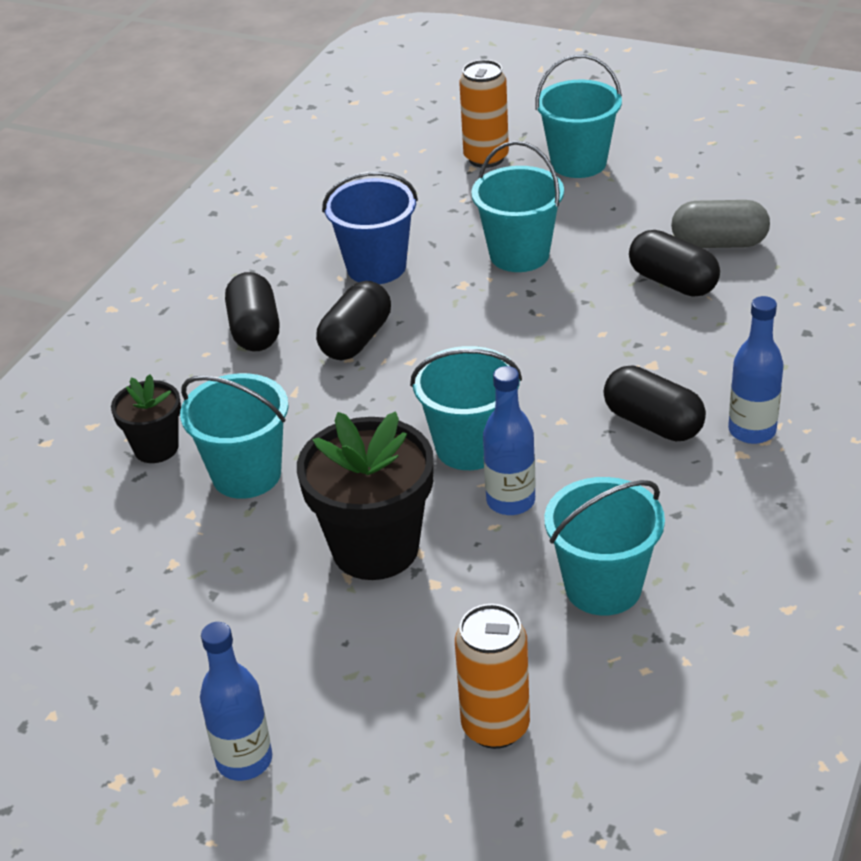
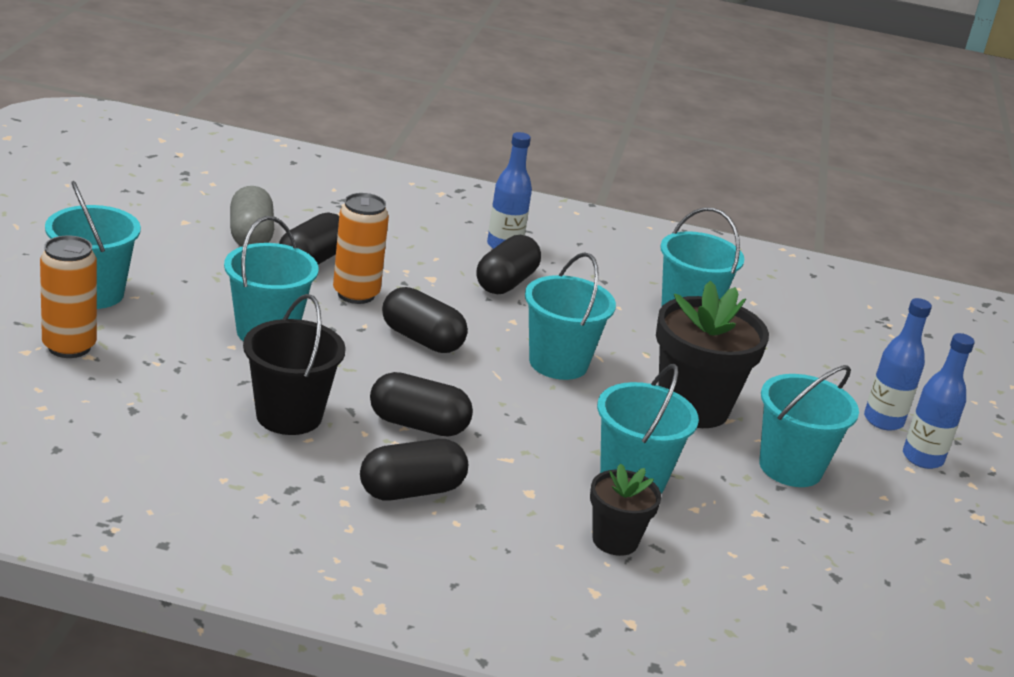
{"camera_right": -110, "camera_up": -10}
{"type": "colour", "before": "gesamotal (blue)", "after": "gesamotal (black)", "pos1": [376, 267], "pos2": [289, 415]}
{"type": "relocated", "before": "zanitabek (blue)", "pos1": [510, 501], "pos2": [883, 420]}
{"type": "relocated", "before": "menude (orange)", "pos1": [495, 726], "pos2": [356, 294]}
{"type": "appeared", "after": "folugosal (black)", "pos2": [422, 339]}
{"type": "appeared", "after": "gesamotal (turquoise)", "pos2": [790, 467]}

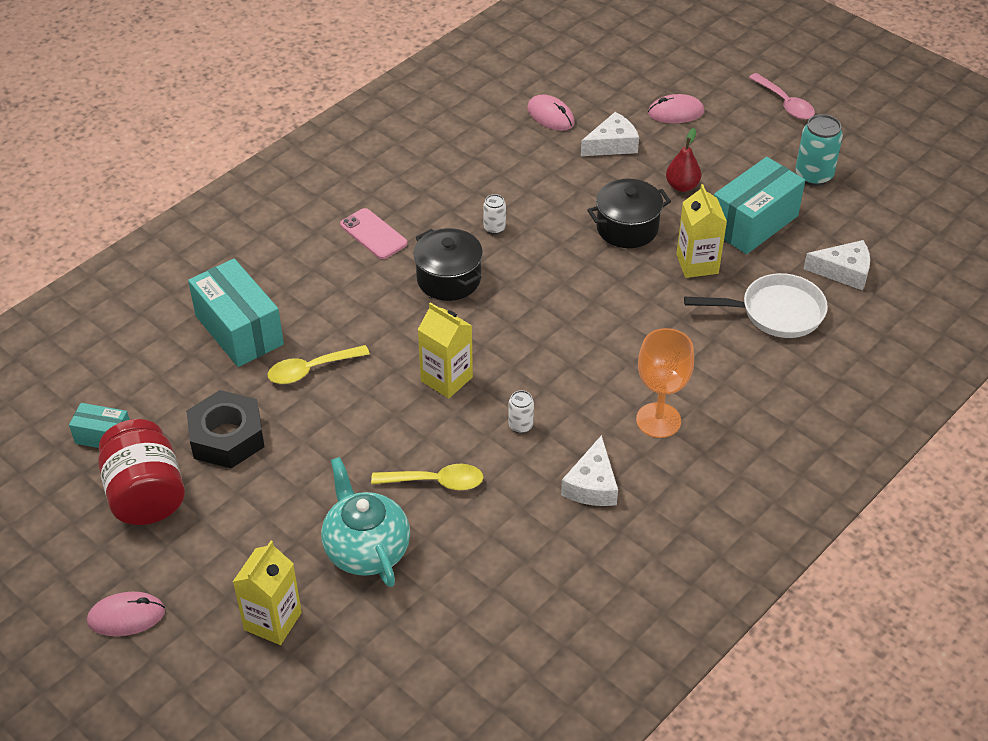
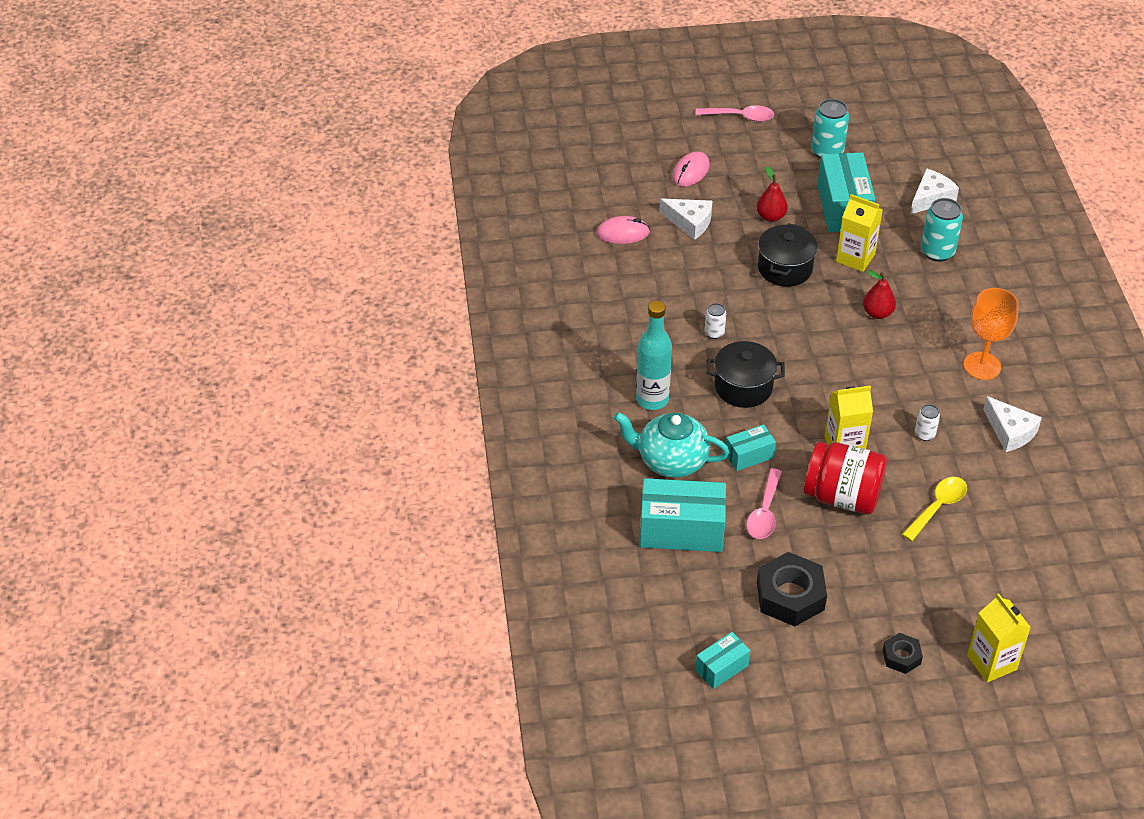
{"camera_right": -50, "camera_up": 0}
{"type": "spun", "before": "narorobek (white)", "pos1": [612, 144], "pos2": [690, 222], "turn": 105}
{"type": "exchanged", "before": "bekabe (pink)", "after": "zanitabek (turquoise)", "pos1": [373, 234], "pos2": [652, 399]}
{"type": "exchanged", "before": "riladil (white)", "after": "menude (turquoise)", "pos1": [775, 312], "pos2": [937, 252]}
{"type": "colour", "before": "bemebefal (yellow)", "after": "bemebefal (pink)", "pos1": [311, 370], "pos2": [764, 512]}
{"type": "relocated", "before": "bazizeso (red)", "pos1": [146, 494], "pos2": [842, 496]}
{"type": "relocated", "before": "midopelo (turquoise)", "pos1": [366, 549], "pos2": [671, 460]}
{"type": "missing", "before": "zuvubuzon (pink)", "pos1": [126, 616]}
{"type": "appeared", "after": "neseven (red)", "pos2": [877, 313]}
{"type": "appeared", "after": "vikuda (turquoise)", "pos2": [749, 455]}
{"type": "appeared", "after": "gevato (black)", "pos2": [901, 657]}

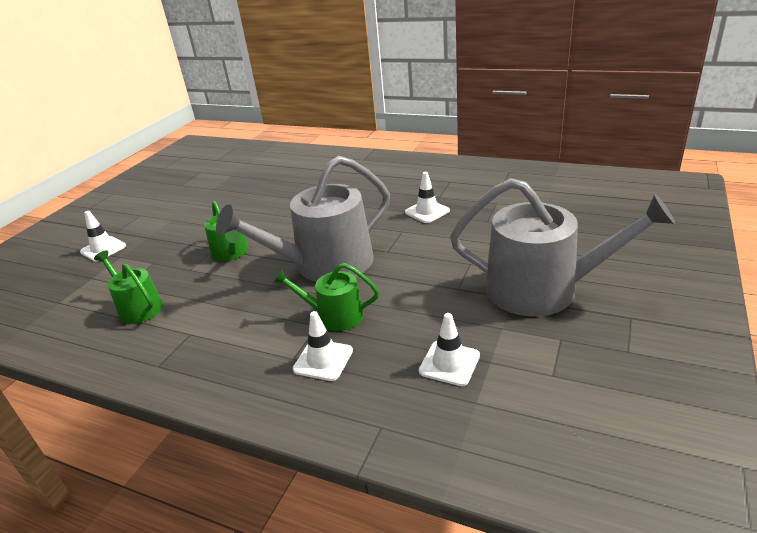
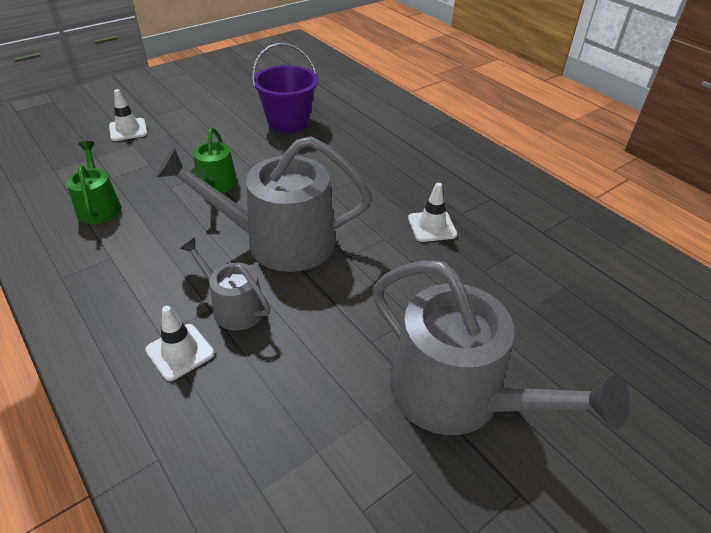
{"camera_right": 25, "camera_up": 10}
{"type": "colour", "before": "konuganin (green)", "after": "konuganin (grey)", "pos1": [334, 316], "pos2": [233, 307]}
{"type": "missing", "before": "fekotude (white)", "pos1": [449, 363]}
{"type": "appeared", "after": "gesamotal (purple)", "pos2": [288, 121]}

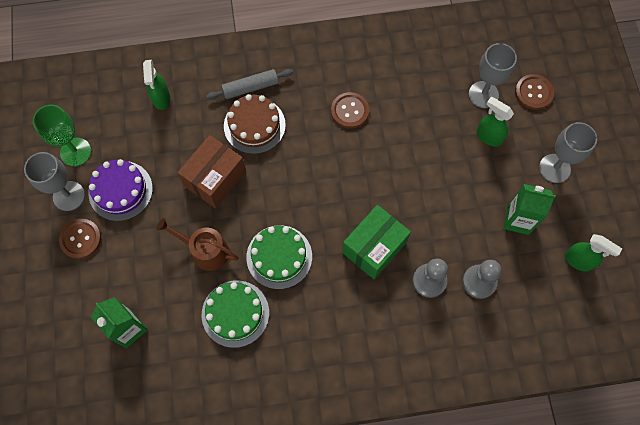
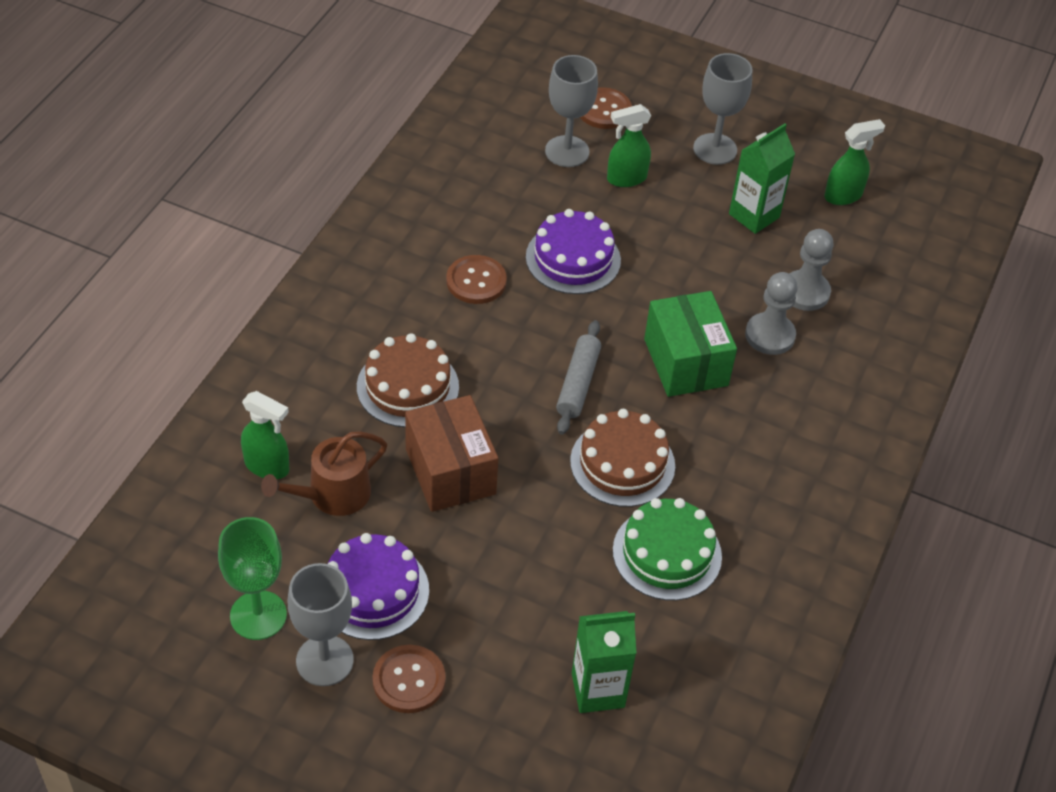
{"camera_right": -60, "camera_up": -20}
{"type": "relocated", "before": "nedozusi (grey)", "pos1": [250, 87], "pos2": [578, 383]}
{"type": "relocated", "before": "konuganin (brown)", "pos1": [205, 250], "pos2": [332, 495]}
{"type": "colour", "before": "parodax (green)", "after": "parodax (brown)", "pos1": [279, 257], "pos2": [622, 463]}
{"type": "appeared", "after": "parodax (purple)", "pos2": [573, 258]}

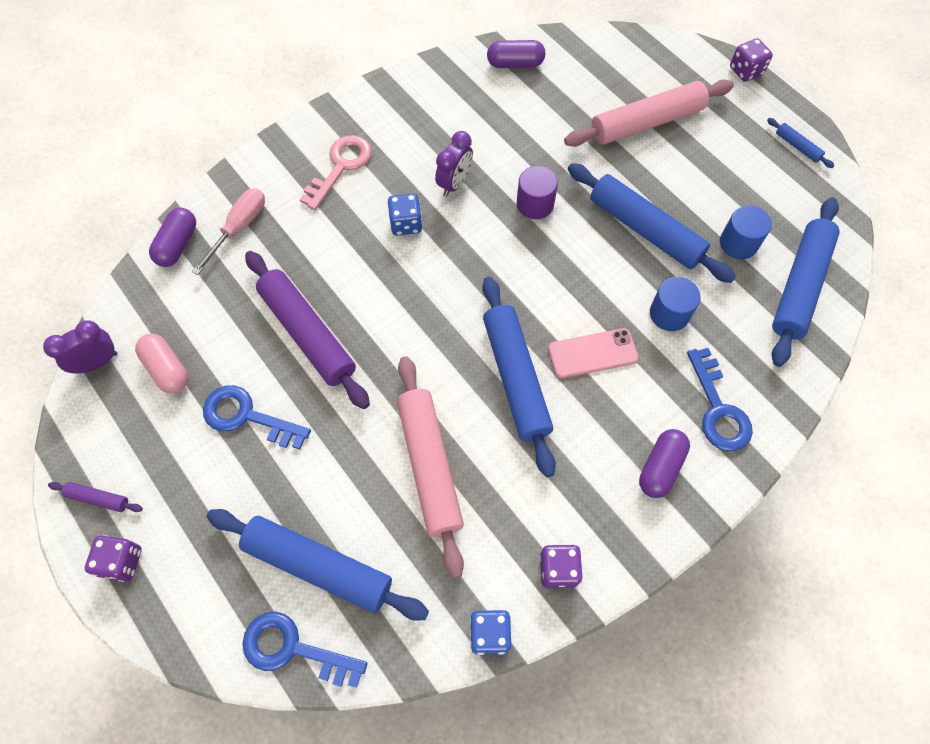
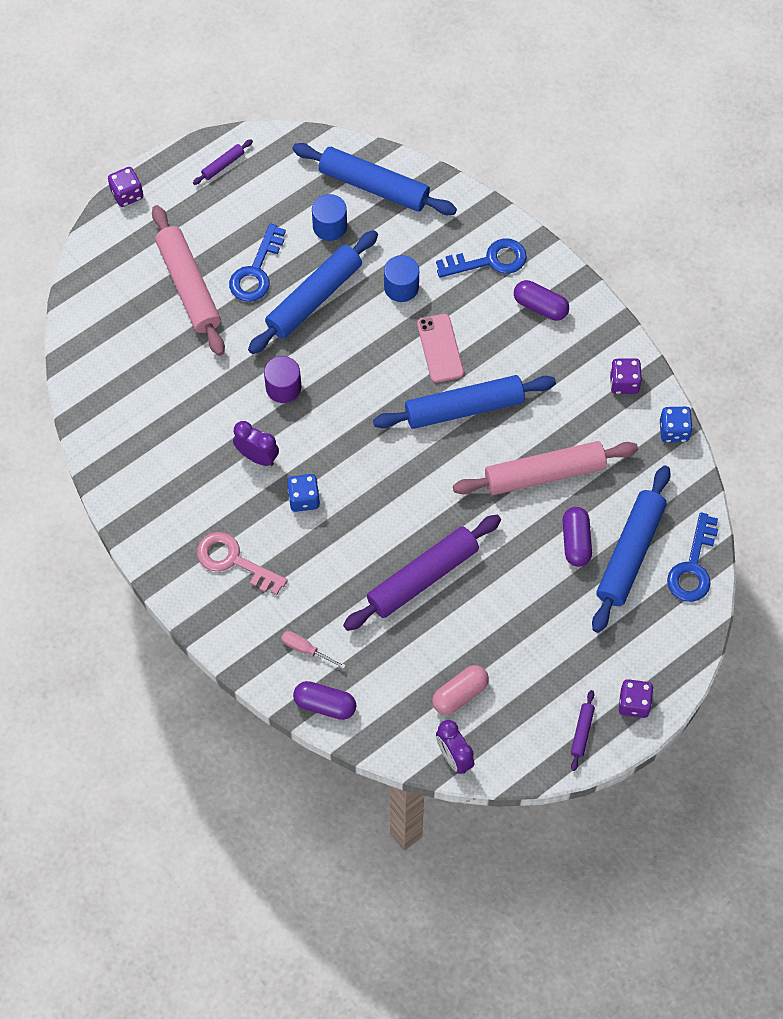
{"camera_right": -90, "camera_up": 0}
{"type": "relocated", "before": "folugosal (purple)", "pos1": [515, 64], "pos2": [576, 541]}
{"type": "colour", "before": "nedozusi (blue)", "after": "nedozusi (purple)", "pos1": [797, 146], "pos2": [223, 165]}
{"type": "size", "before": "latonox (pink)", "pos1": [239, 228], "pos2": [306, 649], "scale": 0.66}
{"type": "relocated", "before": "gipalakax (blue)", "pos1": [247, 416], "pos2": [256, 271]}

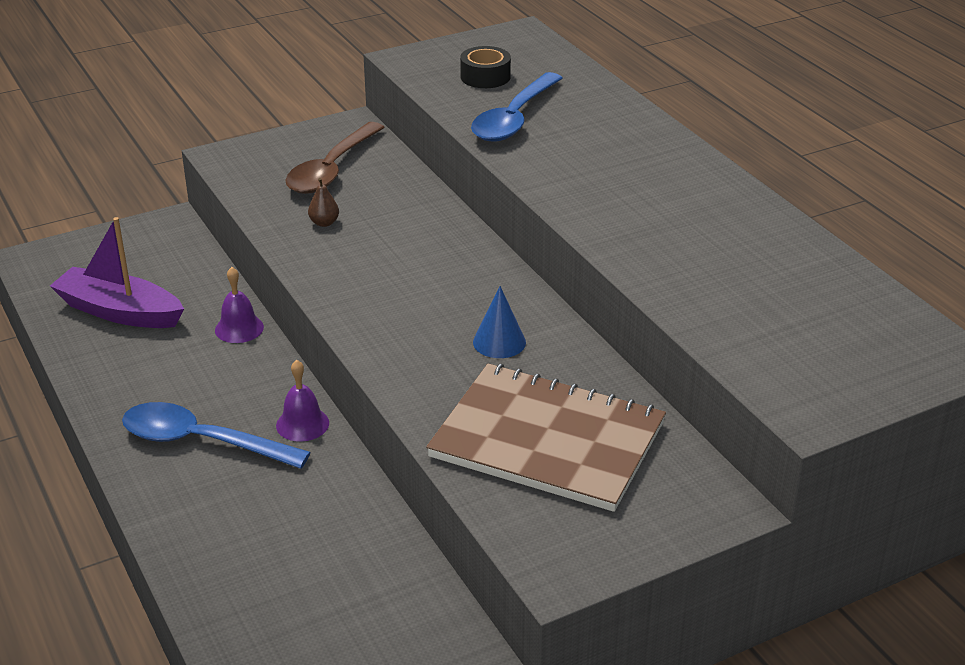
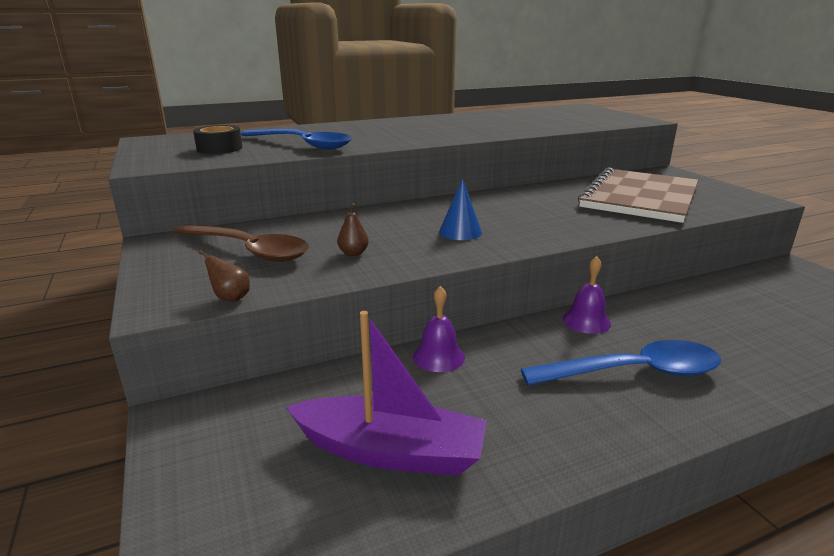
{"camera_right": -85, "camera_up": -10}
{"type": "spun", "before": "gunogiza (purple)", "pos1": [119, 312], "pos2": [390, 451], "turn": -105}
{"type": "relocated", "before": "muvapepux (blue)", "pos1": [499, 342], "pos2": [460, 232]}
{"type": "spun", "before": "bemebefal (blue)", "pos1": [202, 442], "pos2": [634, 372], "turn": -120}
{"type": "appeared", "after": "neseven (brown)", "pos2": [230, 298]}

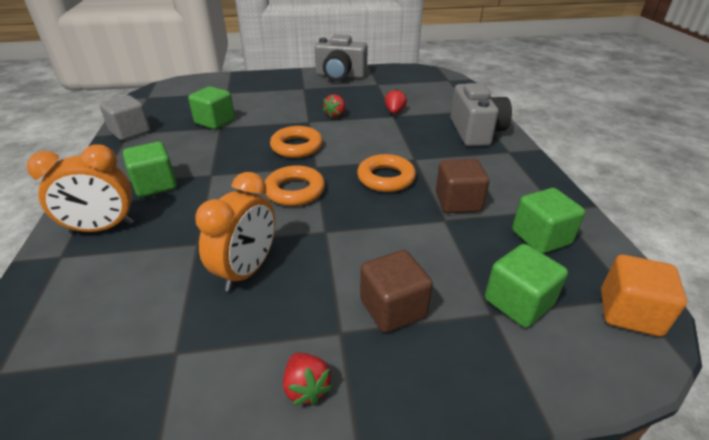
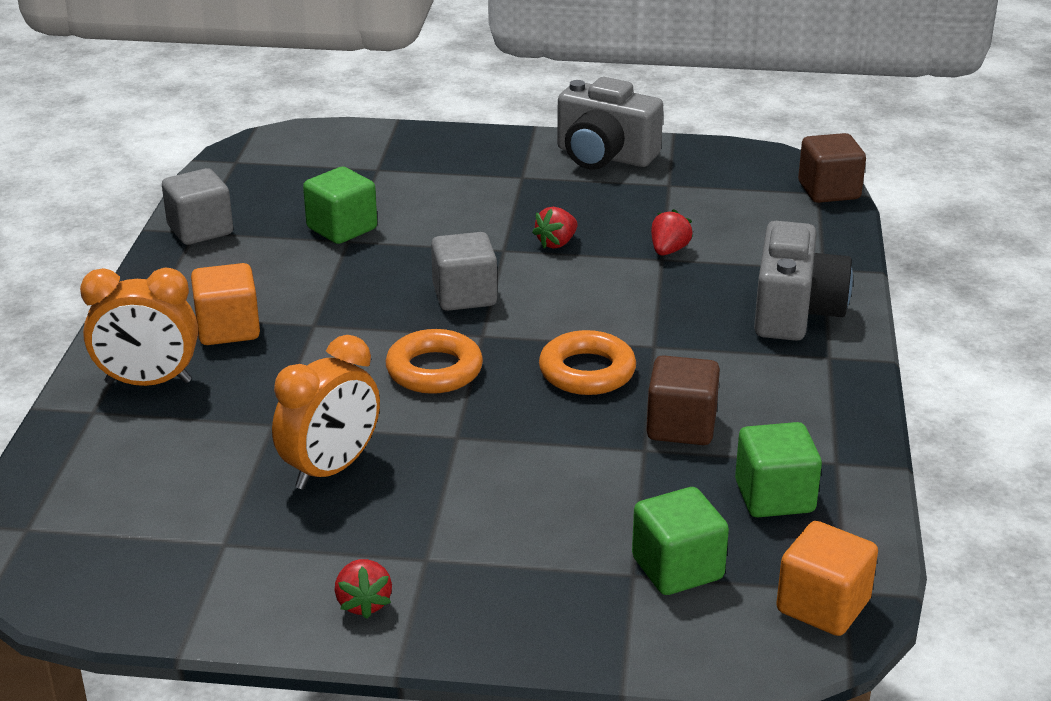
{"camera_right": 15, "camera_up": -5}
{"type": "exchanged", "before": "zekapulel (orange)", "after": "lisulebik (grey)", "pos1": [297, 147], "pos2": [464, 296]}
{"type": "colour", "before": "lisulebik (green)", "after": "lisulebik (orange)", "pos1": [155, 185], "pos2": [228, 329]}
{"type": "relocated", "before": "lisulebik (brown)", "pos1": [393, 308], "pos2": [829, 191]}

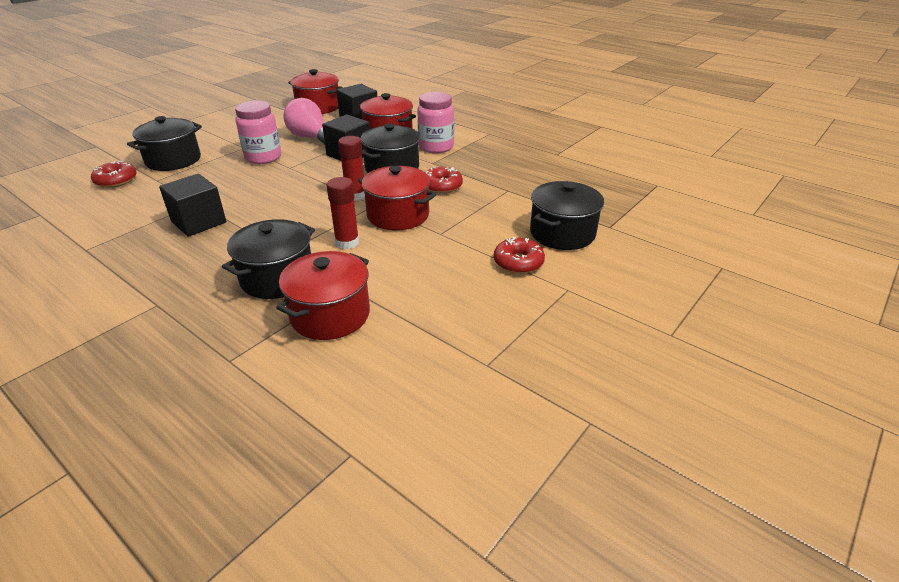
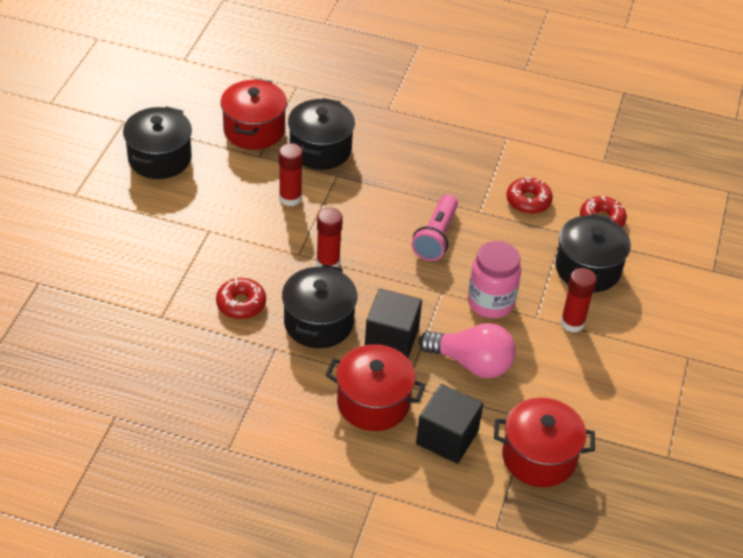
{"camera_right": 155, "camera_up": 10}
{"type": "missing", "before": "bazizeso (pink)", "pos1": [436, 147]}
{"type": "missing", "before": "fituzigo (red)", "pos1": [398, 215]}
{"type": "missing", "before": "lisulebik (black)", "pos1": [199, 222]}
{"type": "relocated", "before": "fituzigo (black)", "pos1": [562, 233], "pos2": [160, 158]}
{"type": "relocated", "before": "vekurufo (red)", "pos1": [518, 262], "pos2": [528, 201]}
{"type": "appeared", "after": "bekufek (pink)", "pos2": [436, 237]}
{"type": "appeared", "after": "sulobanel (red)", "pos2": [572, 323]}

